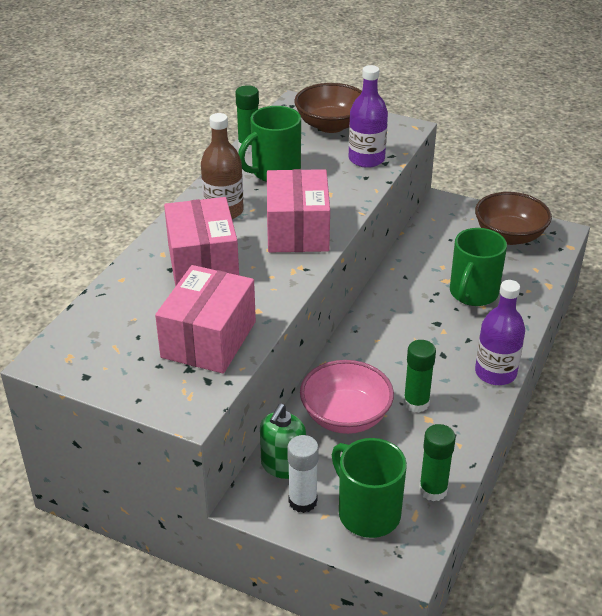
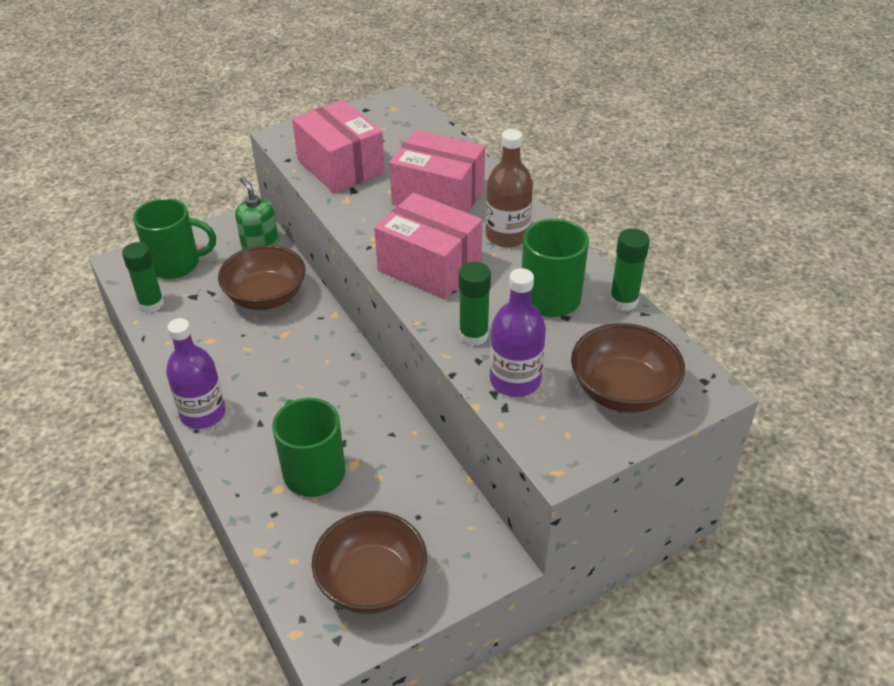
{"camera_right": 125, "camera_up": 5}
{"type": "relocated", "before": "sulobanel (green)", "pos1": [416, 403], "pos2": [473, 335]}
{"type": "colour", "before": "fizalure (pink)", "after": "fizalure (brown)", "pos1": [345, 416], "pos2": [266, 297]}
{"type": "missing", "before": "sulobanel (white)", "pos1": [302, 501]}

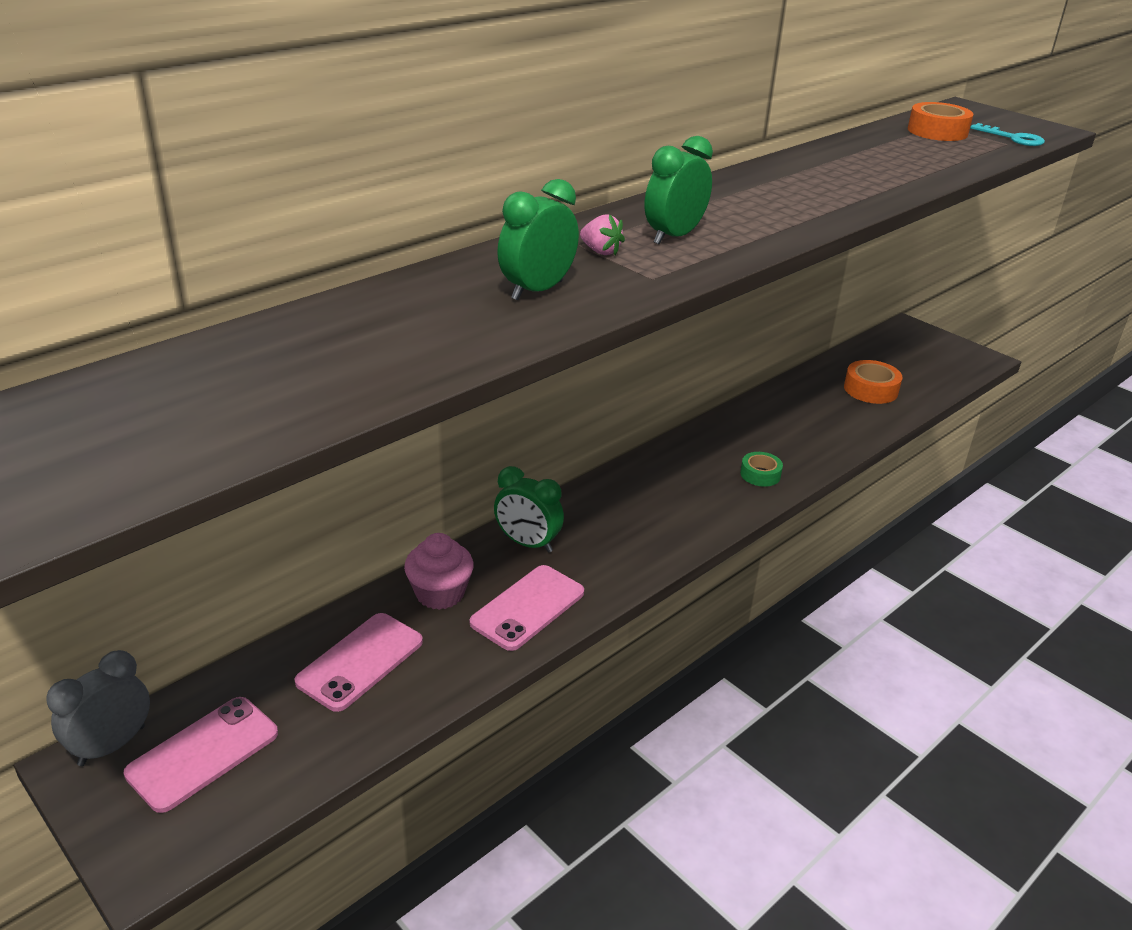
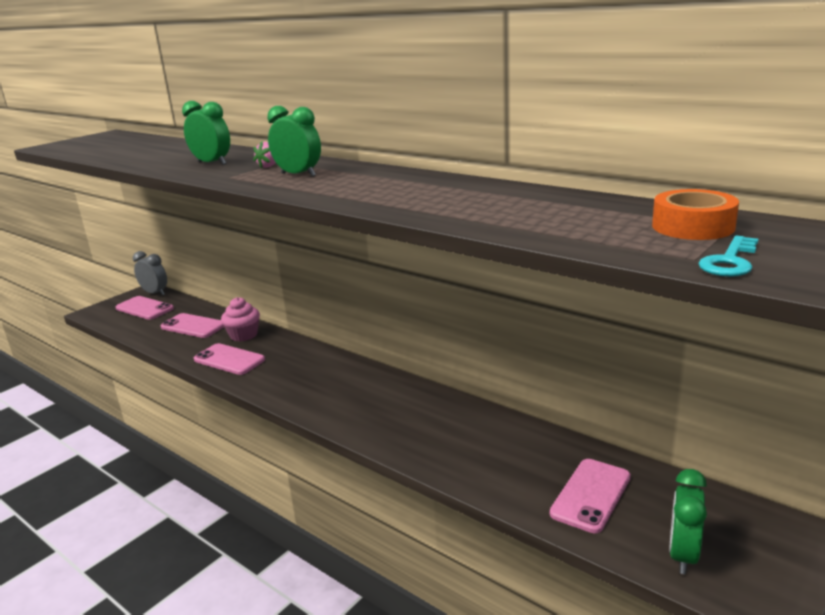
{"camera_right": 85, "camera_up": -10}
{"type": "exchanged", "before": "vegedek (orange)", "after": "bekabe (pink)", "pos1": [870, 389], "pos2": [591, 495]}
{"type": "missing", "before": "vegedek (green)", "pos1": [760, 474]}
{"type": "relocated", "before": "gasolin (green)", "pos1": [527, 543], "pos2": [683, 555]}

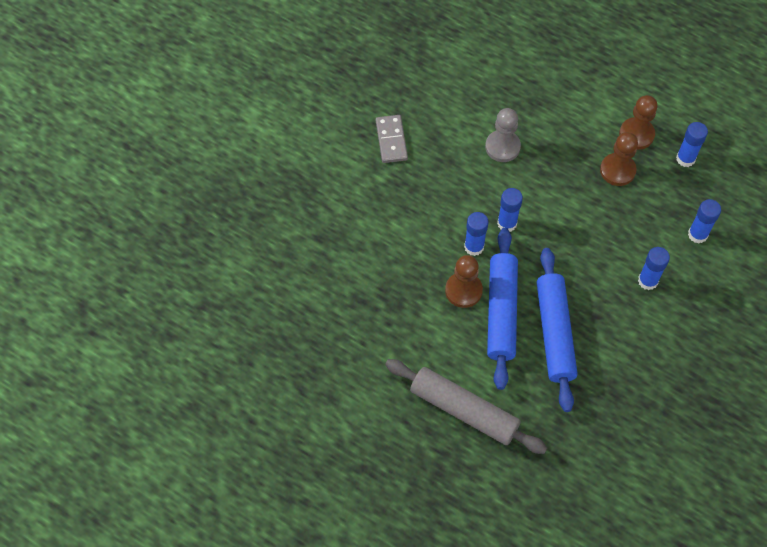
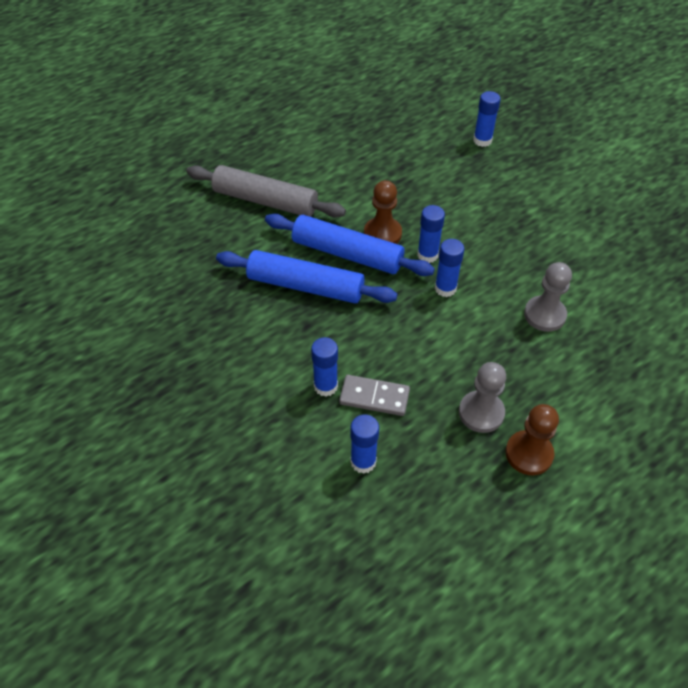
{"camera_right": 110, "camera_up": -10}
{"type": "relocated", "before": "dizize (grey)", "pos1": [391, 140], "pos2": [374, 397]}
{"type": "relocated", "before": "sulobanel (blue)", "pos1": [685, 159], "pos2": [482, 140]}
{"type": "colour", "before": "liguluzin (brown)", "after": "liguluzin (grey)", "pos1": [617, 170], "pos2": [481, 413]}
{"type": "spun", "before": "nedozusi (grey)", "pos1": [464, 410], "pos2": [265, 201], "turn": 60}

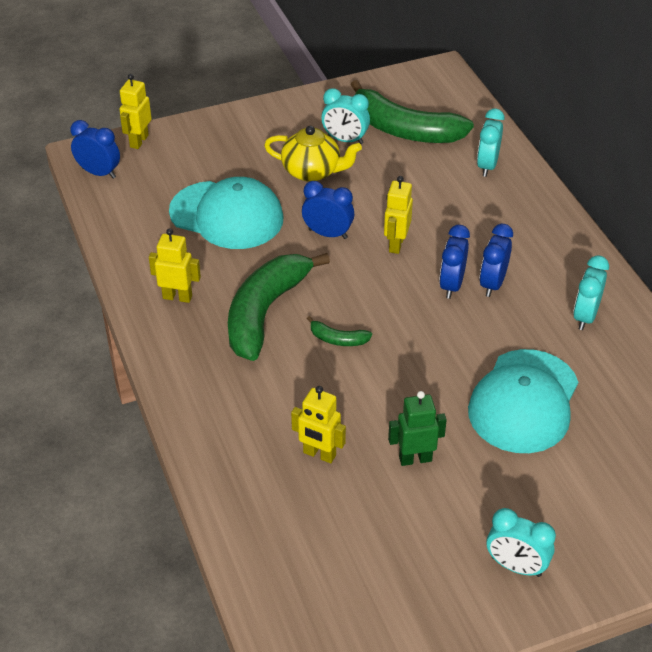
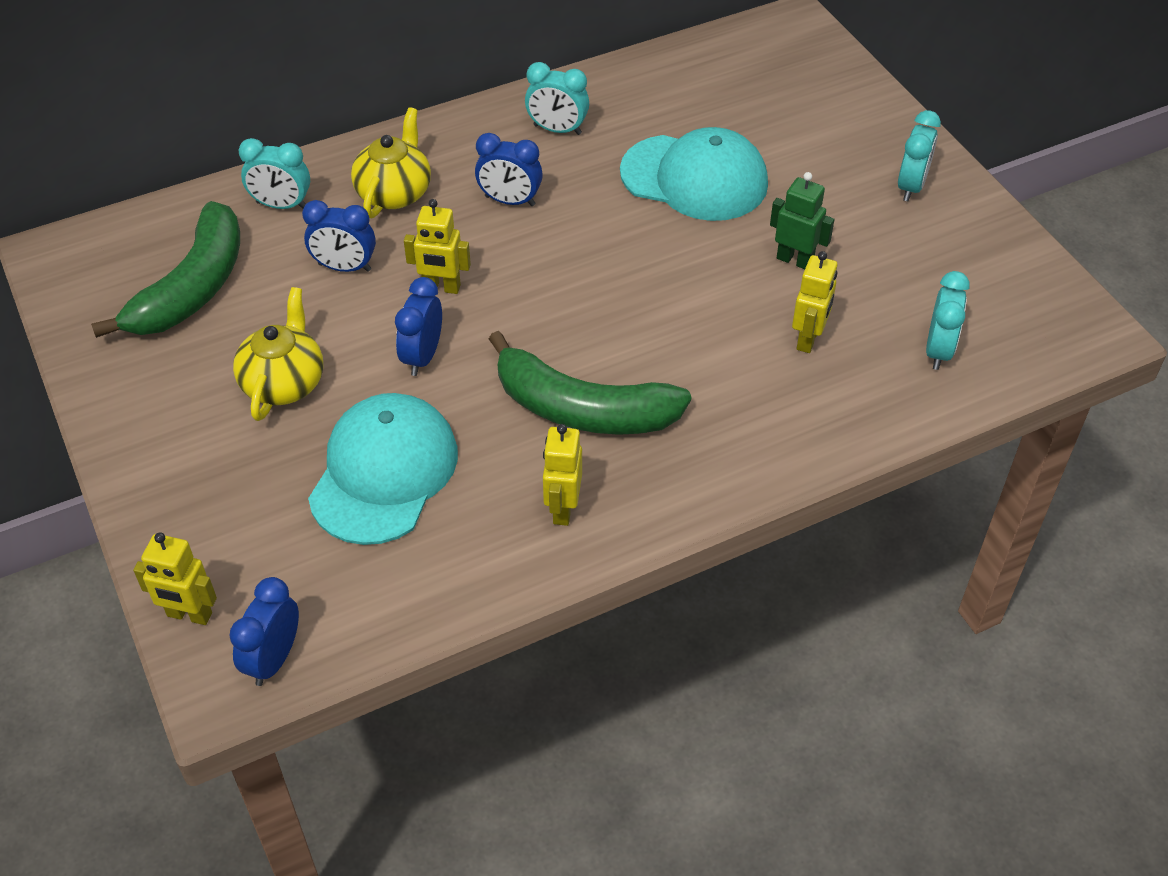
{"camera_right": -95, "camera_up": 5}
{"type": "relocated", "before": "gasolin (turquoise)", "pos1": [345, 140], "pos2": [938, 350]}
{"type": "relocated", "before": "gasolin (blue)", "pos1": [451, 285], "pos2": [344, 267]}
{"type": "missing", "before": "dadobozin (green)", "pos1": [338, 339]}
{"type": "spun", "before": "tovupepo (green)", "pos1": [415, 459], "pos2": [795, 260], "turn": 135}
{"type": "appeared", "after": "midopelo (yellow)", "pos2": [394, 193]}

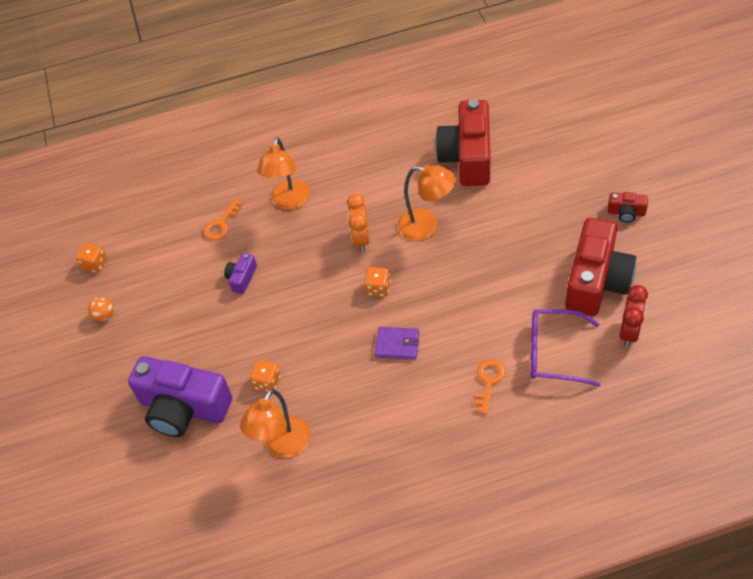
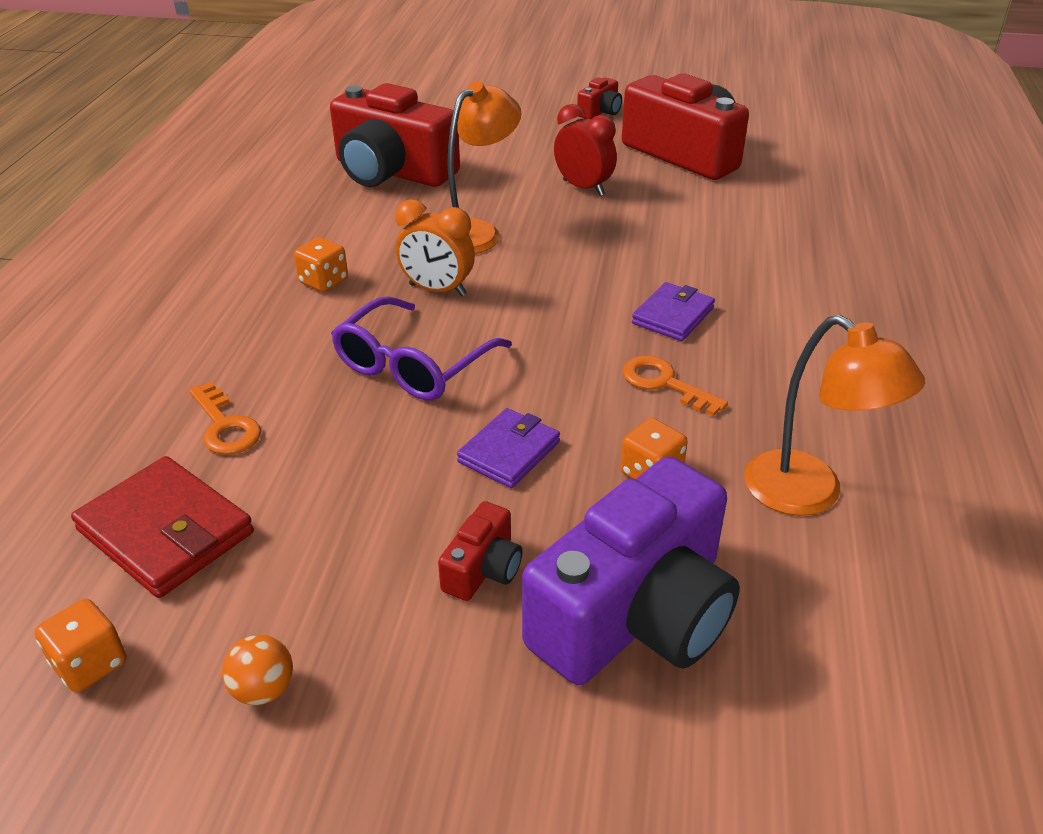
{"camera_right": -70, "camera_up": -15}
{"type": "missing", "before": "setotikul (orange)", "pos1": [289, 202]}
{"type": "missing", "before": "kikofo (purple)", "pos1": [241, 278]}
{"type": "relocated", "before": "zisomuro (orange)", "pos1": [378, 288], "pos2": [323, 281]}
{"type": "relocated", "before": "gasolin (red)", "pos1": [629, 332], "pos2": [583, 188]}
{"type": "relocated", "before": "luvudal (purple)", "pos1": [554, 353], "pos2": [413, 365]}
{"type": "relocated", "before": "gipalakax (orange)", "pos1": [488, 382], "pos2": [664, 383]}
{"type": "appeared", "after": "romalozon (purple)", "pos2": [509, 452]}
{"type": "appeared", "after": "romalozon (red)", "pos2": [166, 531]}
{"type": "appeared", "after": "kikofo (red)", "pos2": [483, 569]}

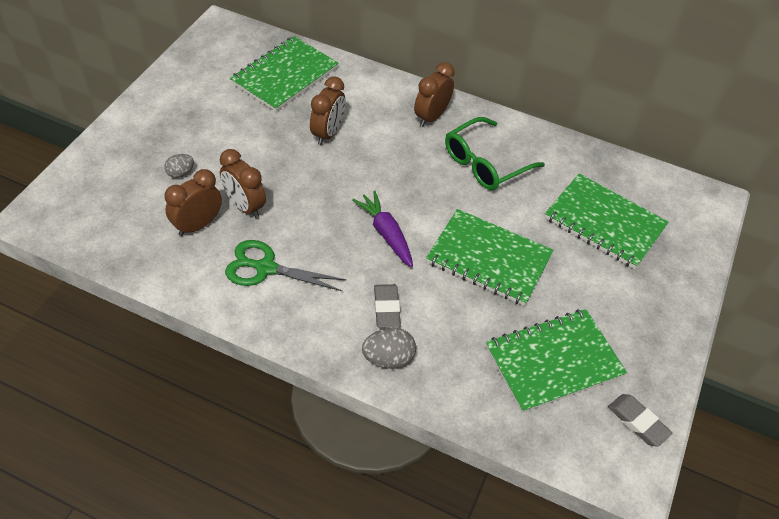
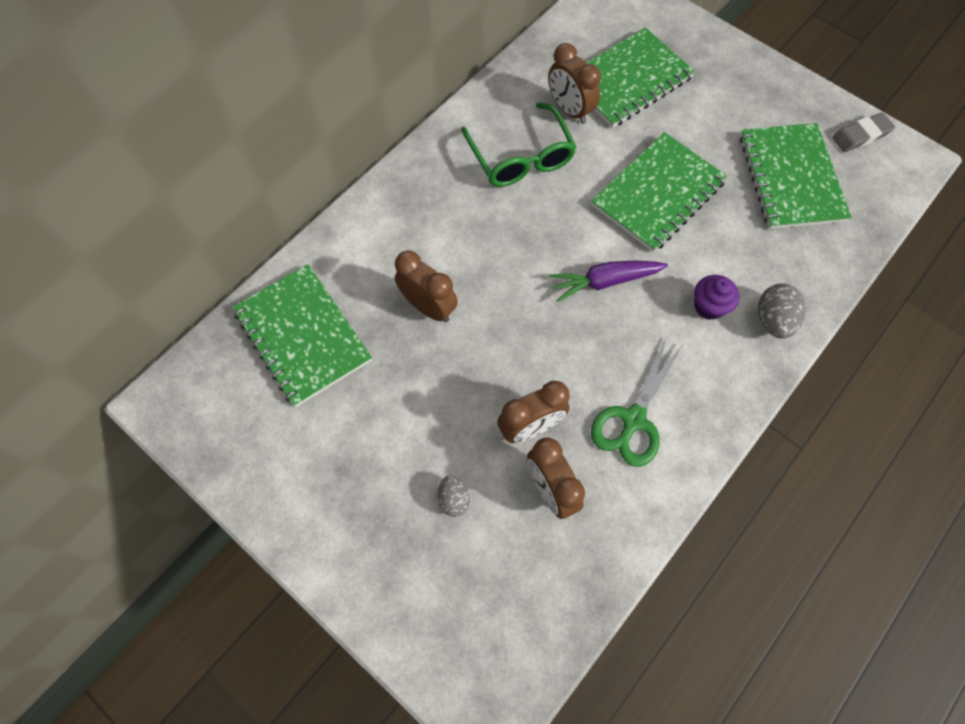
{"camera_right": -70, "camera_up": 15}
{"type": "relocated", "before": "gasolin (brown)", "pos1": [431, 117], "pos2": [569, 110]}
{"type": "exchanged", "before": "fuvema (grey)", "after": "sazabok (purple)", "pos1": [386, 308], "pos2": [709, 306]}

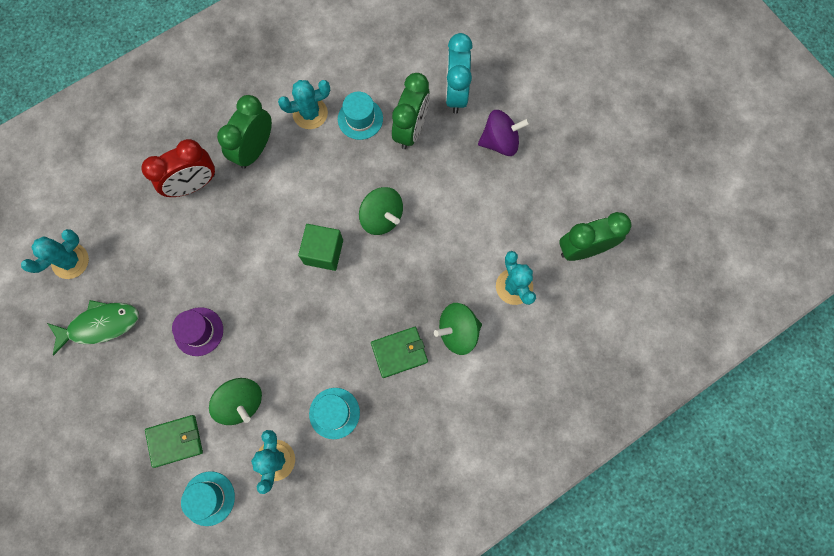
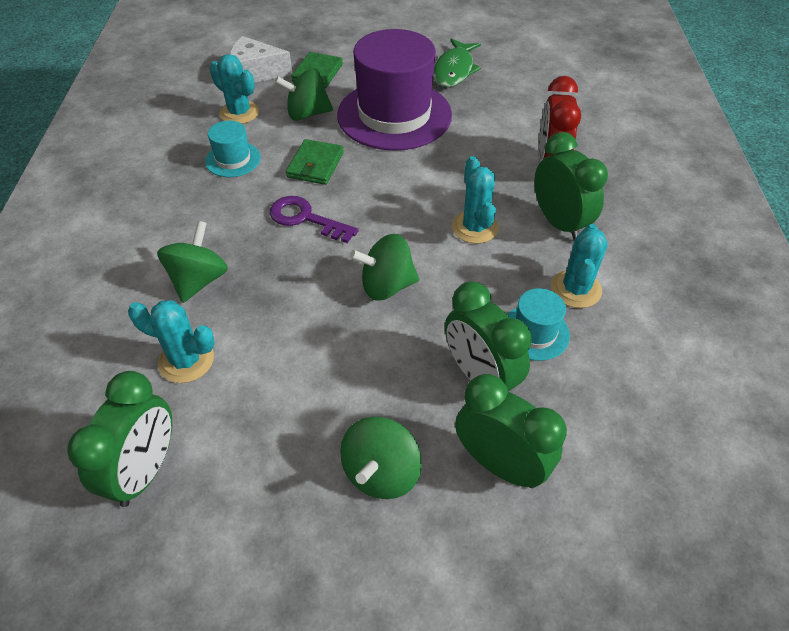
{"camera_right": 125, "camera_up": -25}
{"type": "colour", "before": "gasolin (turquoise)", "after": "gasolin (green)", "pos1": [456, 93], "pos2": [500, 464]}
{"type": "colour", "before": "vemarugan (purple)", "after": "vemarugan (green)", "pos1": [500, 142], "pos2": [381, 473]}
{"type": "missing", "before": "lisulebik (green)", "pos1": [323, 252]}
{"type": "relocated", "before": "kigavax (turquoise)", "pos1": [70, 261], "pos2": [474, 227]}
{"type": "size", "before": "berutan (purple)", "pos1": [198, 331], "pos2": [394, 115], "scale": 2.23}
{"type": "relocated", "before": "romalozon (green)", "pos1": [399, 352], "pos2": [315, 165]}
{"type": "exchanged", "before": "berutan (turquoise)", "after": "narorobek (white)", "pos1": [208, 498], "pos2": [255, 72]}
{"type": "appeared", "after": "gipalakax (purple)", "pos2": [305, 218]}

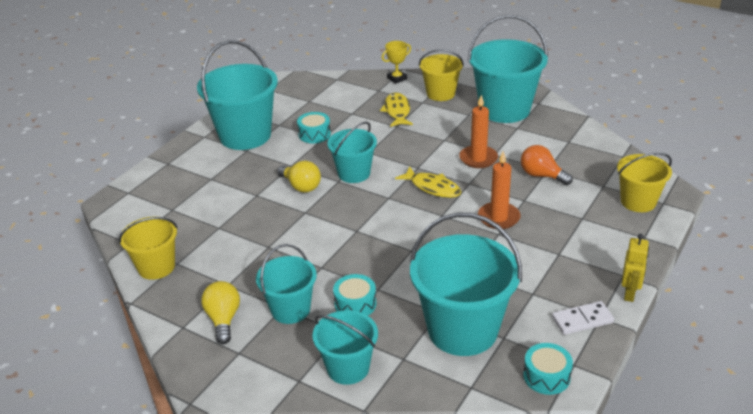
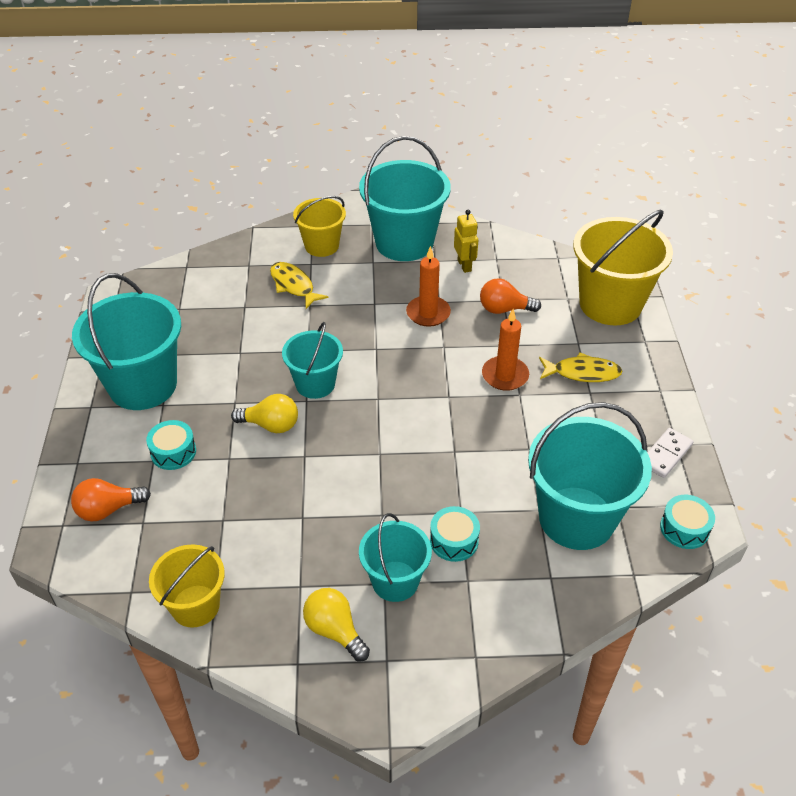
{"camera_right": -35, "camera_up": 10}
{"type": "missing", "before": "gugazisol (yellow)", "pos1": [397, 78]}
{"type": "relocated", "before": "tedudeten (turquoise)", "pos1": [314, 134], "pos2": [173, 452]}
{"type": "size", "before": "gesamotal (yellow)", "pos1": [638, 201], "pos2": [610, 304], "scale": 1.71}
{"type": "relocated", "before": "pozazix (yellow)", "pos1": [432, 187], "pos2": [582, 373]}
{"type": "relocated", "before": "tovupepo (yellow)", "pos1": [629, 293], "pos2": [464, 265]}
{"type": "missing", "before": "gesamotal (turquoise)", "pos1": [348, 368]}
{"type": "appeared", "after": "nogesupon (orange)", "pos2": [108, 509]}

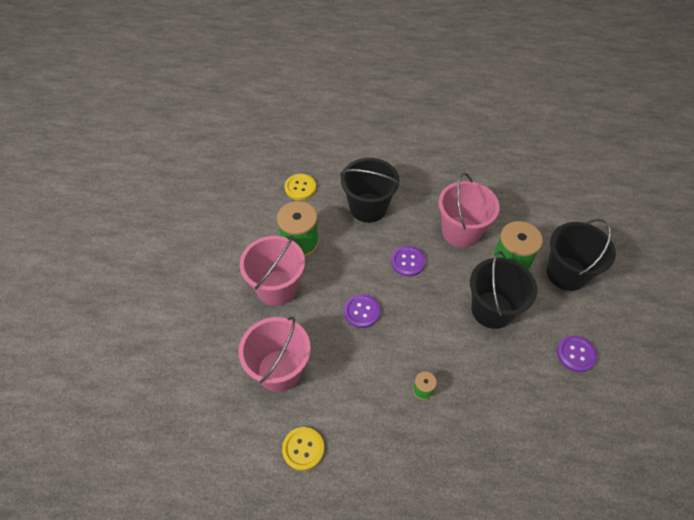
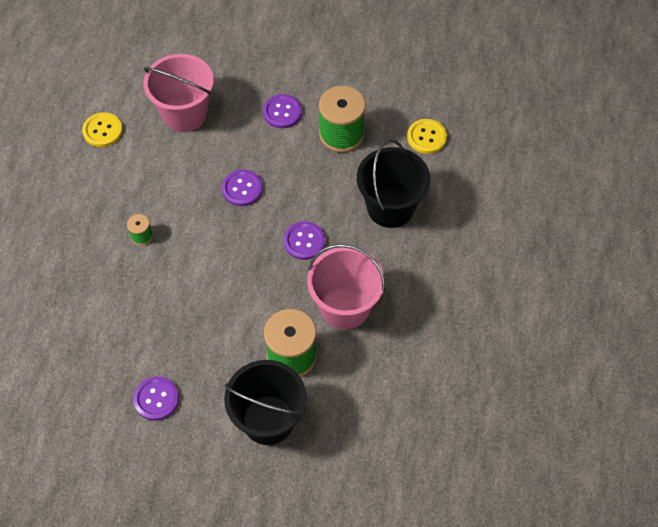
{"camera_right": 95, "camera_up": 5}
{"type": "exchanged", "before": "gesamotal (pink)", "after": "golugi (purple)", "pos1": [277, 288], "pos2": [282, 112]}
{"type": "missing", "before": "gesamotal (black)", "pos1": [492, 310]}

